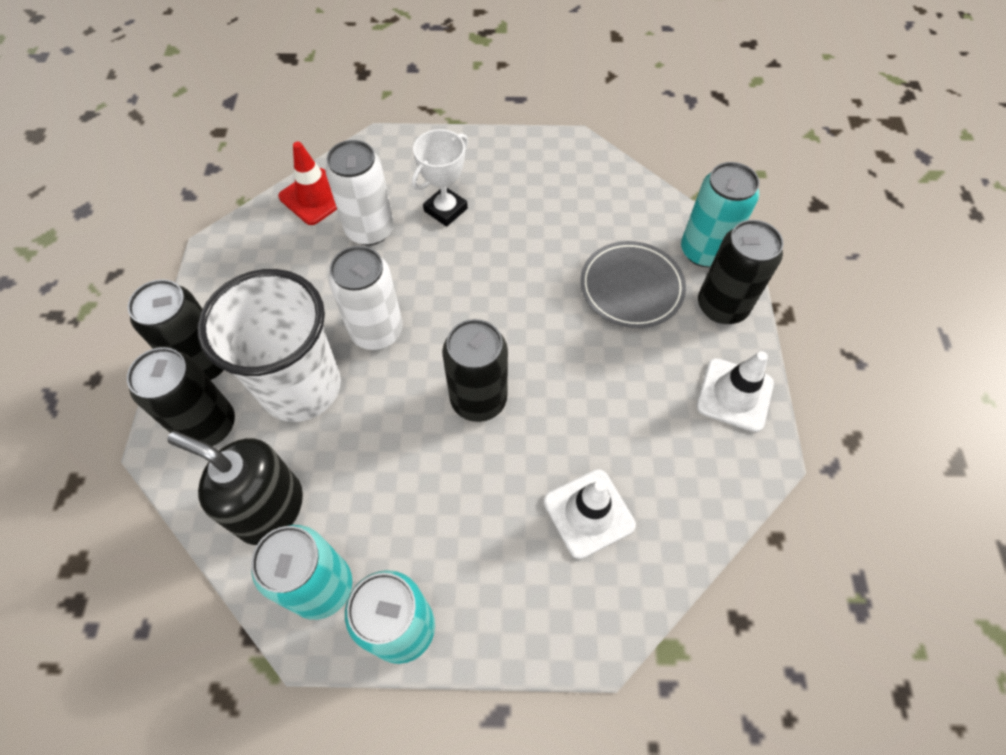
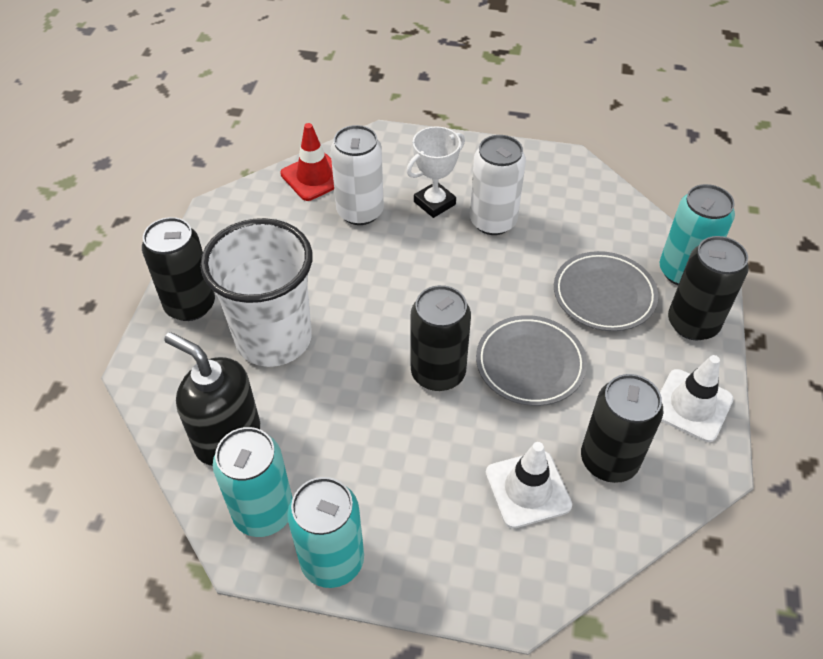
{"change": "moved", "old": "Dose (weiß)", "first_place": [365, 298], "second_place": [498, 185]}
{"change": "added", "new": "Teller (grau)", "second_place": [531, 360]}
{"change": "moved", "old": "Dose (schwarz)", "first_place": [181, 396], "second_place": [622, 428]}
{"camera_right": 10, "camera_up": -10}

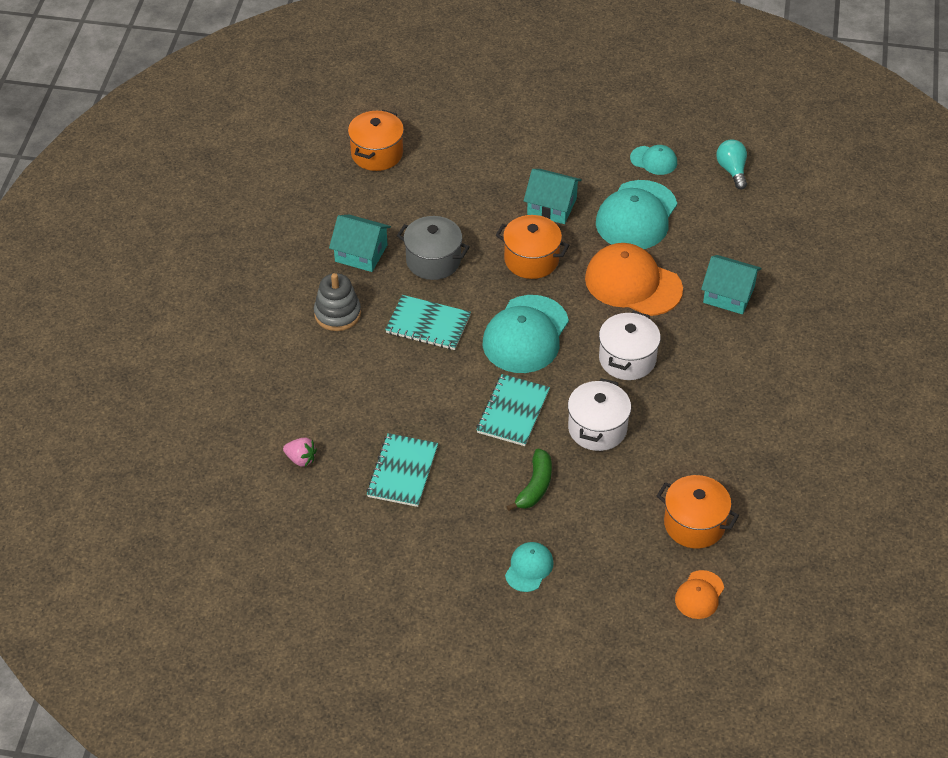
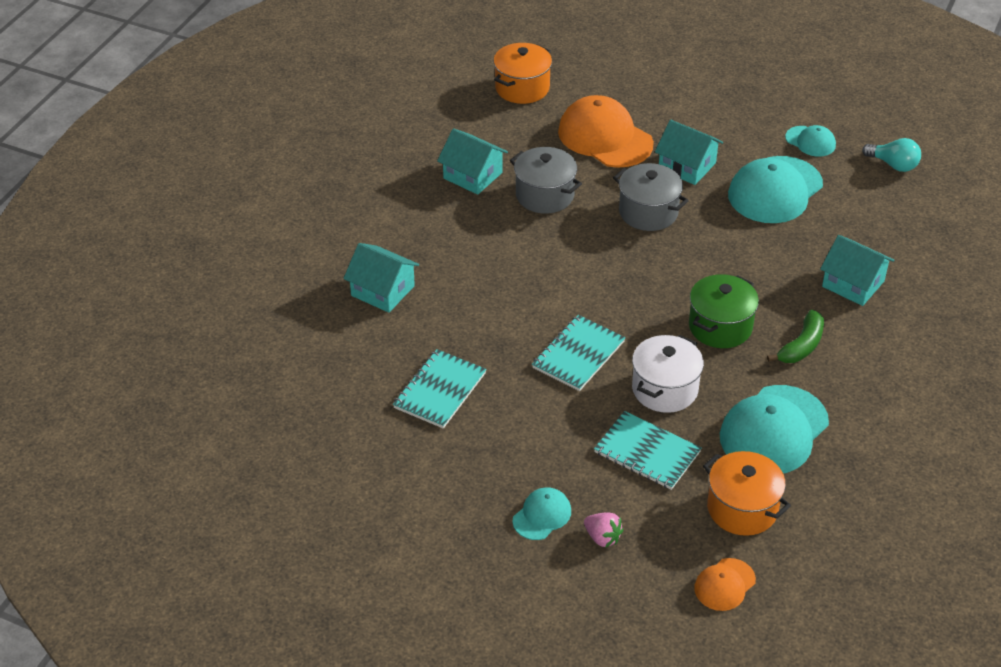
{"change": "added", "new": "Haus (türkis)", "second_place": [381, 278]}
{"change": "moved", "old": "Kappe (orange)", "first_place": [634, 279], "second_place": [606, 131]}
{"change": "moved", "old": "Erdbeere (rosa)", "first_place": [300, 452], "second_place": [603, 530]}
{"change": "moved", "old": "Notizbuch (türkis)", "first_place": [428, 322], "second_place": [648, 450]}
{"change": "recoloured", "old": "Kochtopf (orange)", "new": "Kochtopf (grau)", "first_place": [532, 247], "second_place": [651, 197]}
{"change": "recoloured", "old": "Kochtopf (weiß)", "new": "Kochtopf (grün)", "first_place": [630, 345], "second_place": [724, 311]}
{"change": "moved", "old": "Kappe (türkis)", "first_place": [526, 334], "second_place": [774, 429]}
{"change": "moved", "old": "Banane (grün)", "first_place": [529, 480], "second_place": [795, 336]}
{"change": "turned", "old": "Glühbirne (türkis)", "first_place": [731, 164], "second_place": [891, 155], "degrees": 120}
{"change": "removed", "old": "Stapelspielzeug (grau)", "first_place": [337, 302]}
{"camera_right": 15, "camera_up": -5}

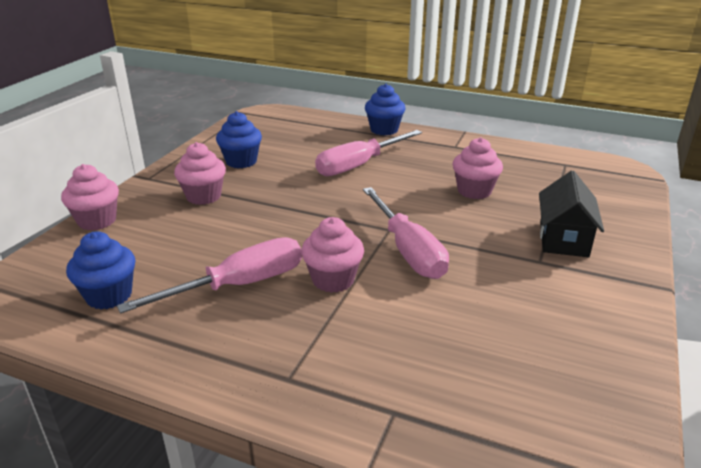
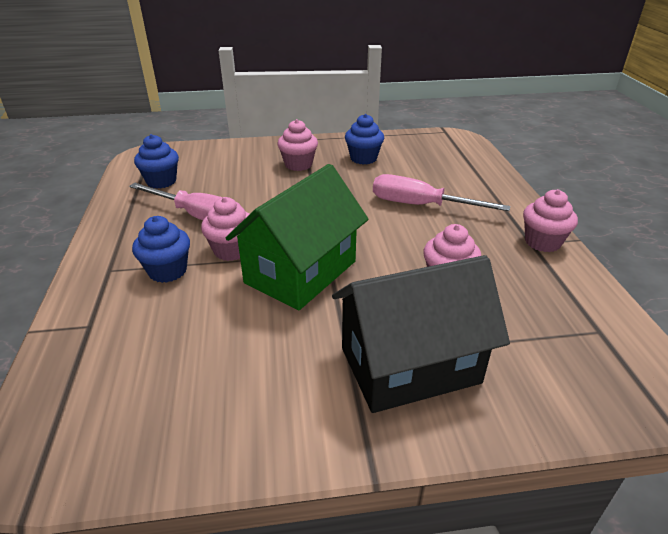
{"change": "moved", "old": "Muffin (blau)", "first_place": [385, 109], "second_place": [161, 249]}
{"change": "replaced", "old": "Schraubenzieher (rosa)", "new": "Haus (grün)", "first_place": [406, 233], "second_place": [297, 237]}
{"change": "resized", "old": "Haus (schwarz)", "first_place": [571, 214], "second_place": [421, 334], "factor": 1.64}
{"change": "moved", "old": "Muffin (rosa)", "first_place": [90, 197], "second_place": [550, 220]}
{"camera_right": 60, "camera_up": 5}

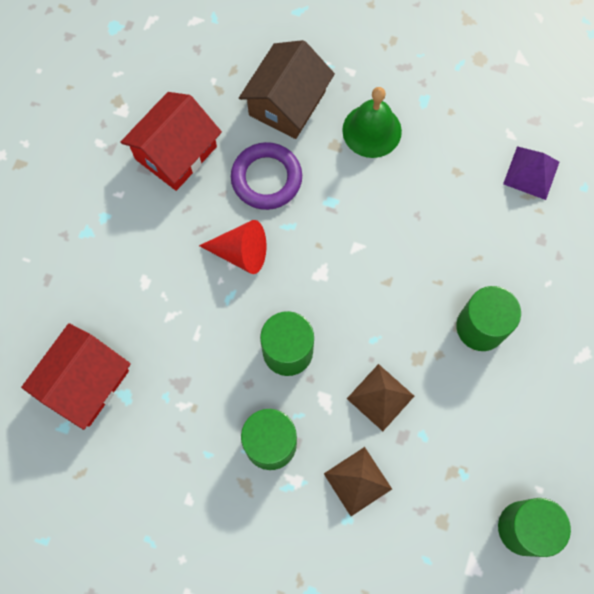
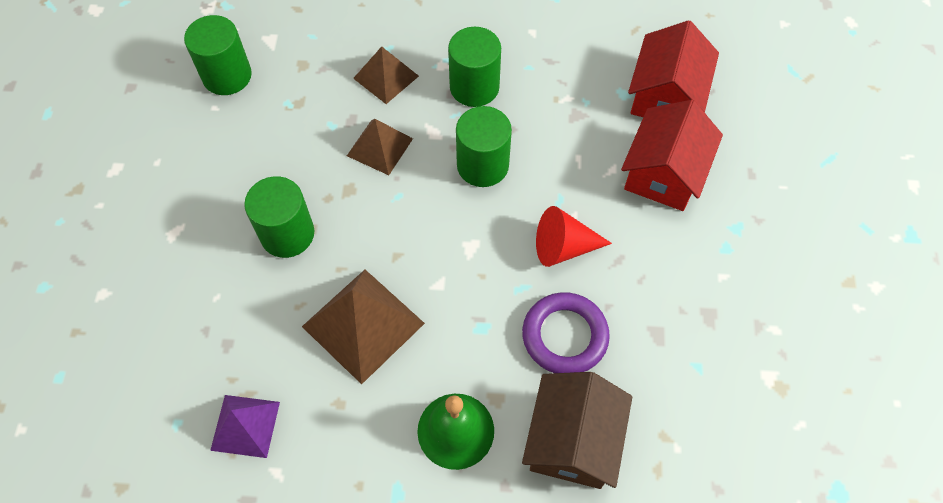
{"change": "added", "new": "Pyramide (braun)", "second_place": [363, 327]}
{"change": "moved", "old": "Haus (rot)", "first_place": [171, 141], "second_place": [672, 155]}
{"camera_right": 165, "camera_up": -10}

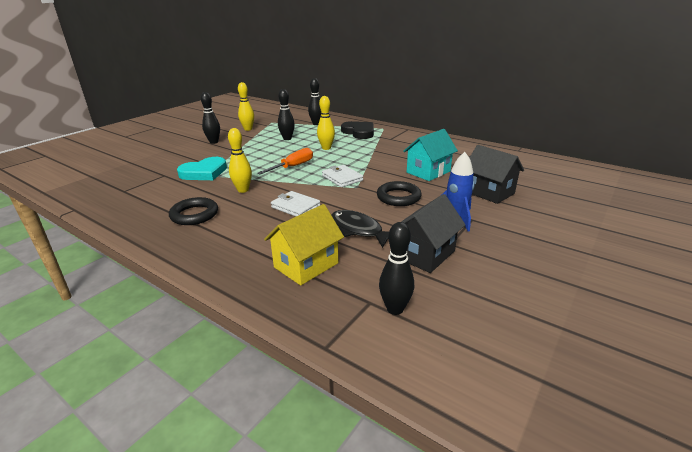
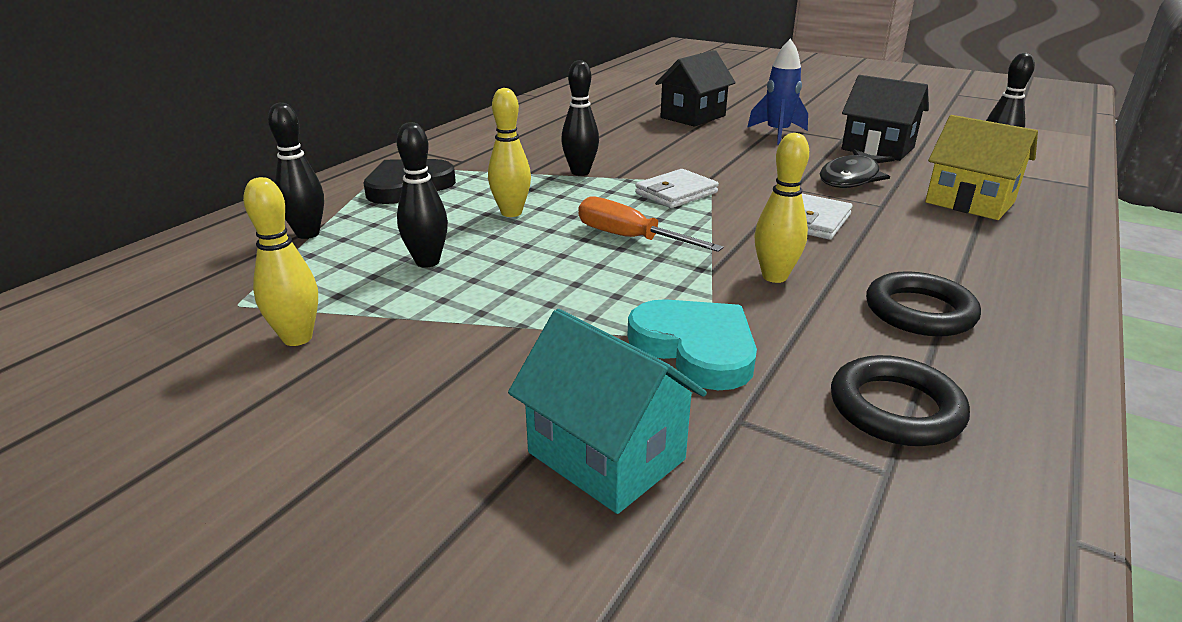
{"change": "moved", "old": "Haus (türkis)", "first_place": [430, 155], "second_place": [607, 411]}
{"change": "moved", "old": "Bowlingkegel (schwarz)", "first_place": [210, 118], "second_place": [580, 118]}
{"change": "moved", "old": "Ring (schwarz)", "first_place": [399, 193], "second_place": [900, 400]}
{"camera_right": -95, "camera_up": 0}

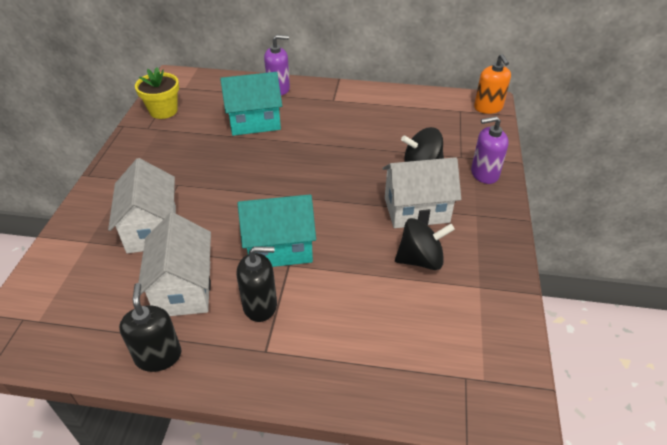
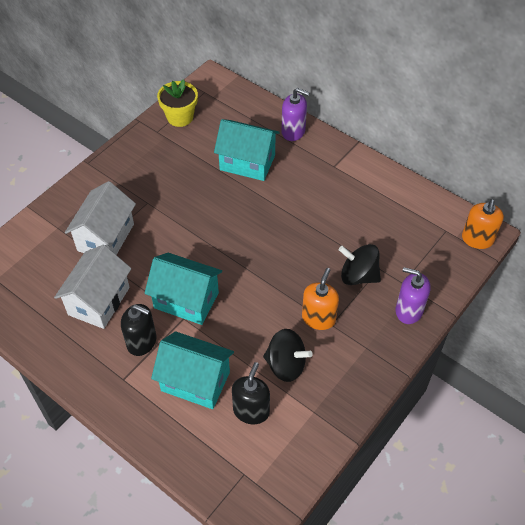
{"change": "added", "new": "Haus (türkis)", "second_place": [192, 370]}
{"change": "moved", "old": "Seifenspender (schwarz)", "first_place": [150, 327], "second_place": [251, 393]}
{"change": "replaced", "old": "Haus (weiß)", "new": "Seifenspender (orange)", "first_place": [421, 192], "second_place": [320, 299]}
{"camera_right": 30, "camera_up": 10}

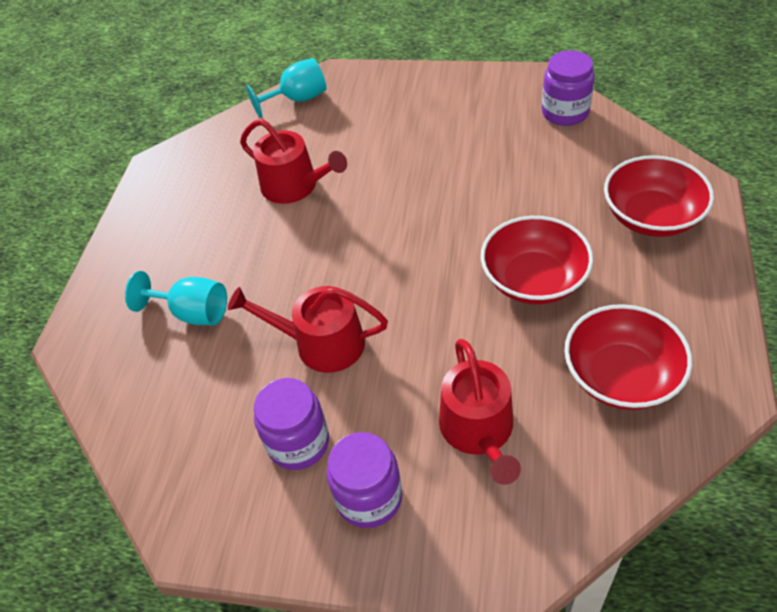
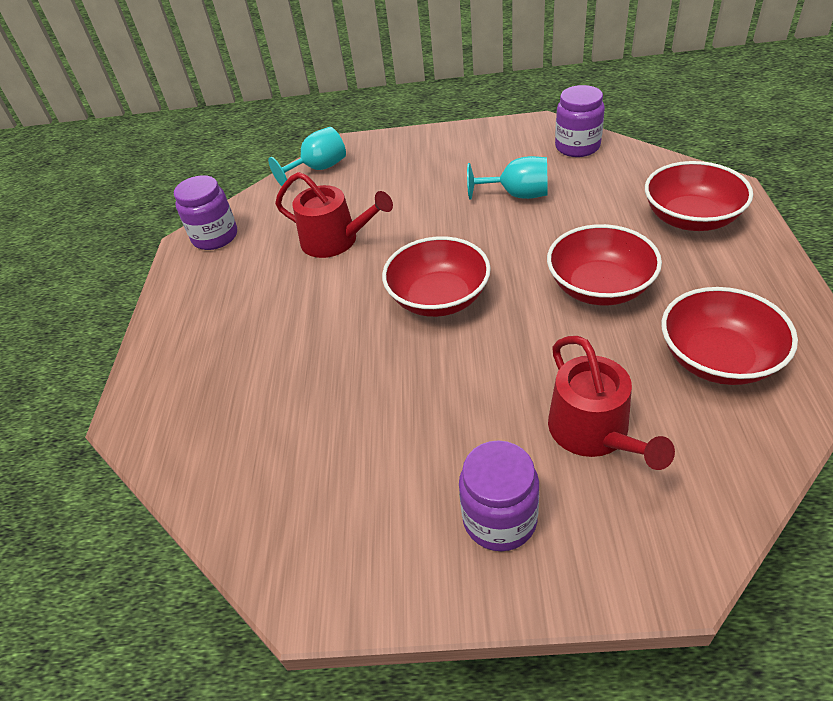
{"change": "moved", "old": "Einmachglas (lila)", "first_place": [291, 424], "second_place": [205, 212]}
{"change": "added", "new": "Schüssel (rot)", "second_place": [436, 276]}
{"change": "moved", "old": "Kelch (türkis)", "first_place": [176, 298], "second_place": [507, 178]}
{"change": "removed", "old": "Gießkanne (rot)", "first_place": [308, 329]}
{"camera_right": -10, "camera_up": -5}

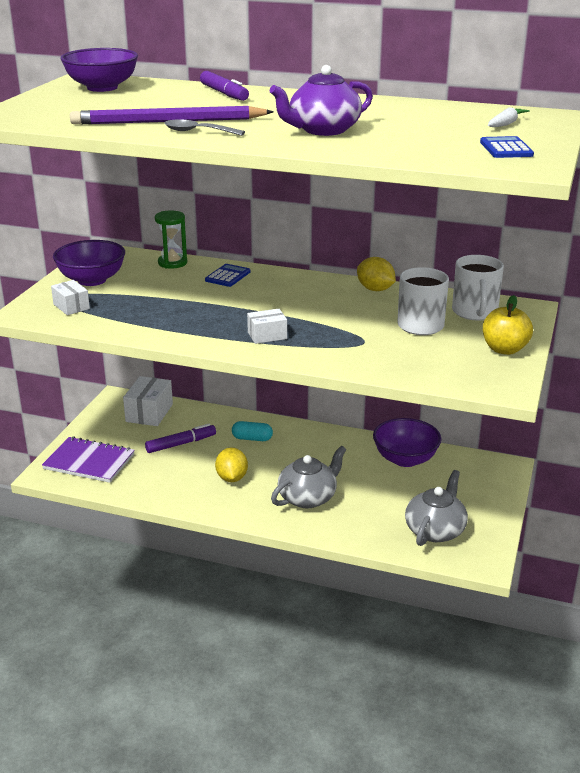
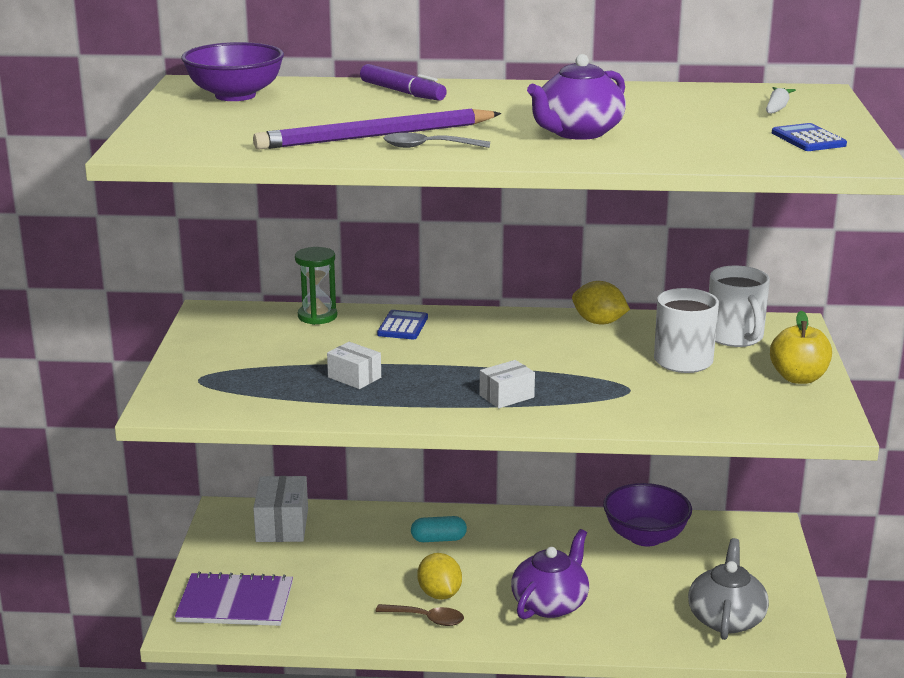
{"change": "moved", "old": "Schachtel (weiß)", "first_place": [70, 297], "second_place": [354, 365]}
{"change": "added", "new": "Löffel (braun)", "second_place": [419, 615]}
{"change": "recoloured", "old": "Teekanne (grau)", "new": "Teekanne (lila)", "first_place": [308, 477], "second_place": [550, 574]}
{"change": "removed", "old": "Schüssel (lila)", "first_place": [89, 263]}
{"change": "removed", "old": "Filzstift (lila)", "first_place": [180, 438]}
{"camera_right": -15, "camera_up": -5}

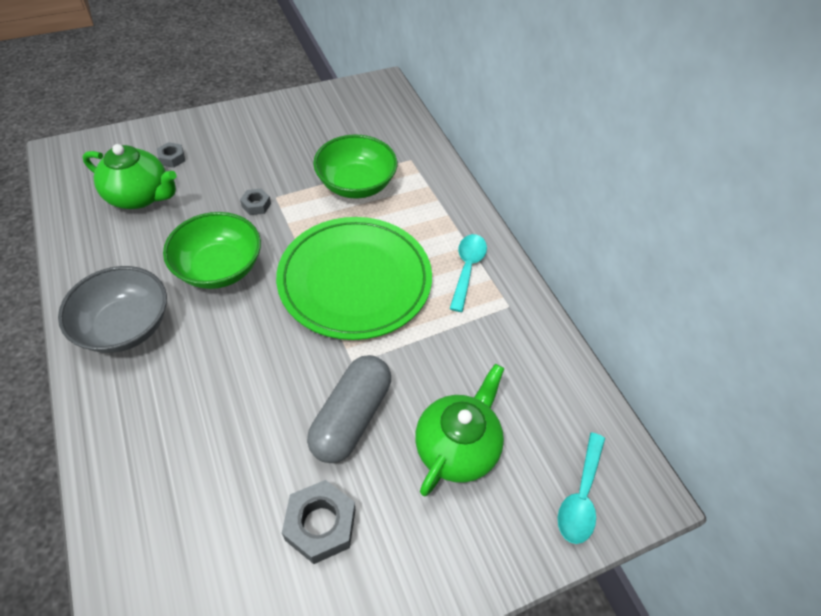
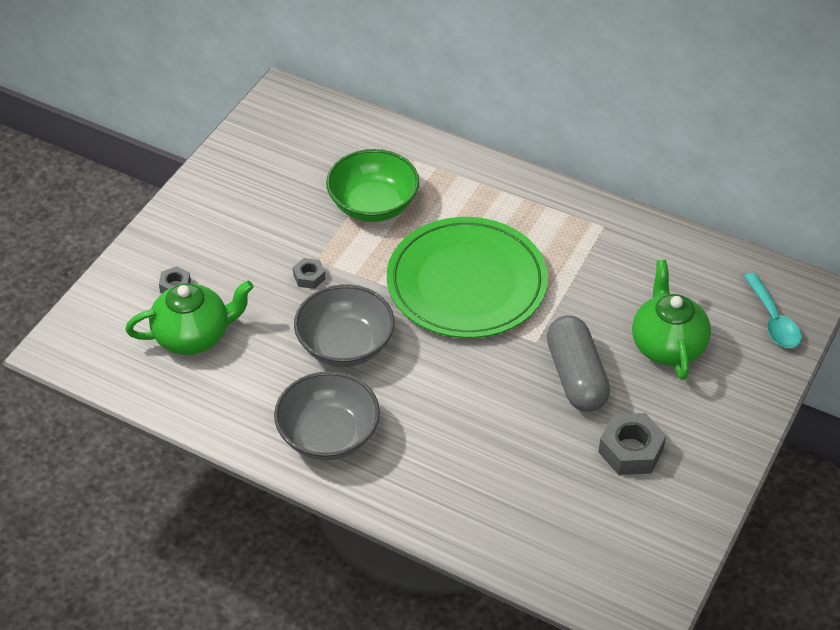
{"change": "recoloured", "old": "Schüssel (grün)", "new": "Schüssel (grau)", "first_place": [212, 250], "second_place": [344, 325]}
{"change": "removed", "old": "Löffel (türkis)", "first_place": [468, 273]}
{"camera_right": -35, "camera_up": -5}

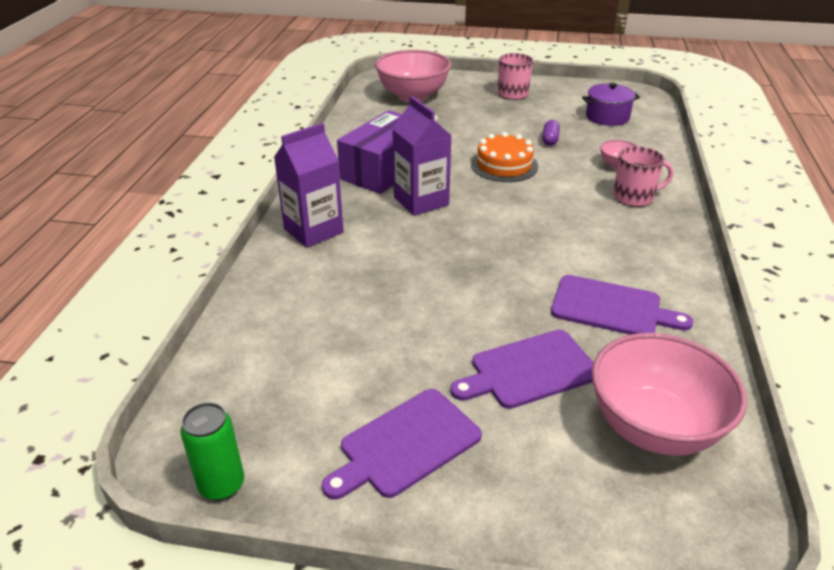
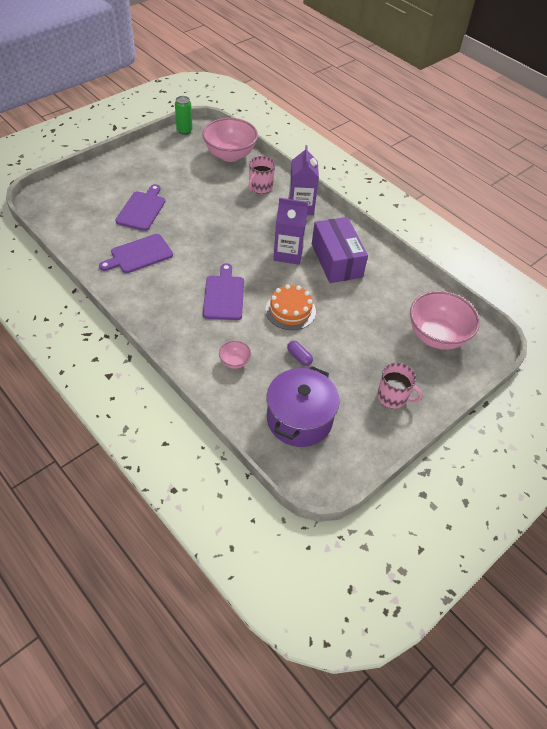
{"change": "moved", "old": "Schüssel (rosa)", "first_place": [669, 394], "second_place": [230, 140]}
{"change": "moved", "old": "Schneidebrett (lila)", "first_place": [402, 444], "second_place": [223, 291]}
{"change": "moved", "old": "Tasse (rosa)", "first_place": [643, 176], "second_place": [262, 175]}
{"change": "resized", "old": "Kochtopf (lila)", "first_place": [611, 104], "second_place": [303, 406], "factor": 1.59}
{"camera_right": 125, "camera_up": 15}

